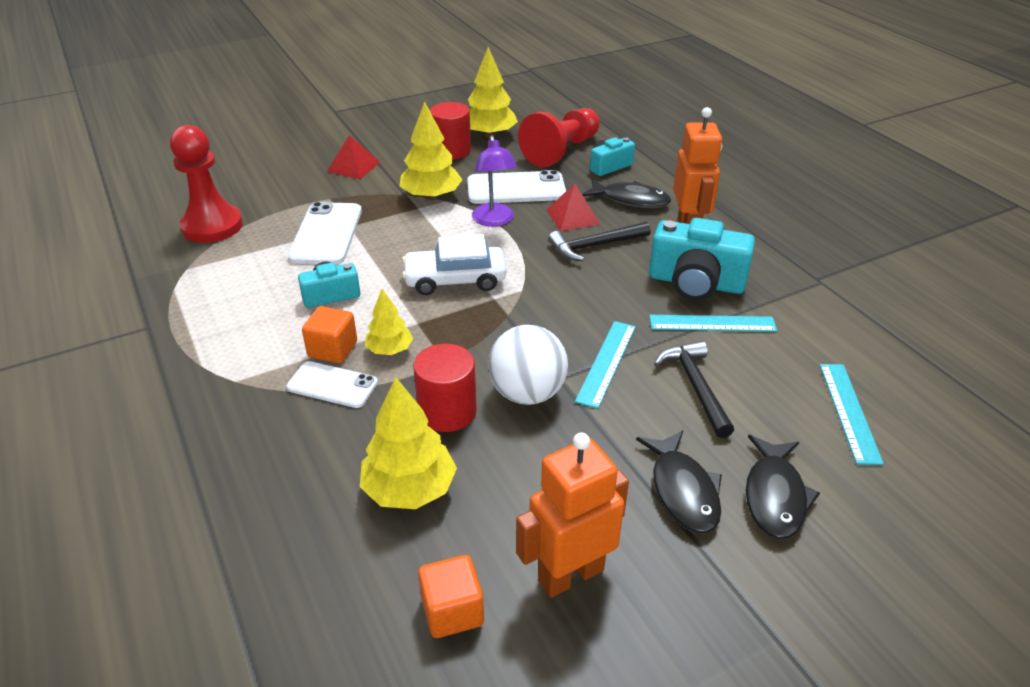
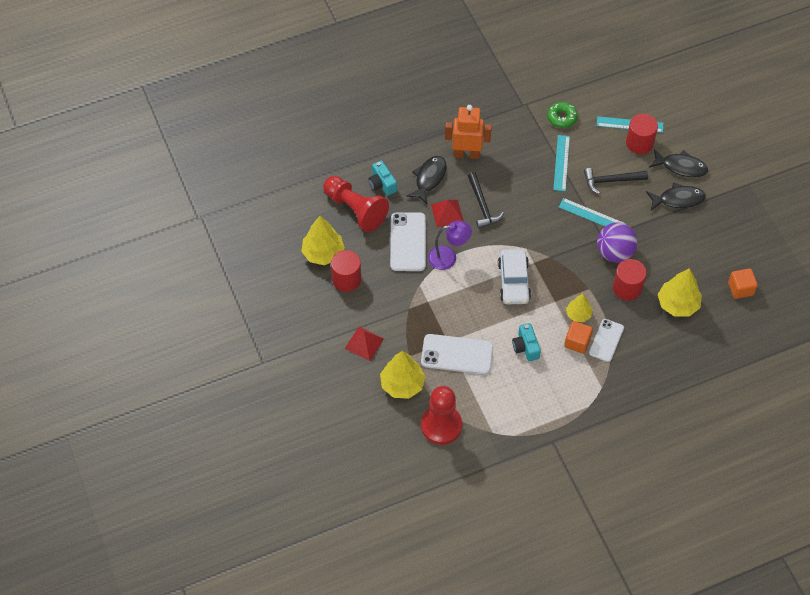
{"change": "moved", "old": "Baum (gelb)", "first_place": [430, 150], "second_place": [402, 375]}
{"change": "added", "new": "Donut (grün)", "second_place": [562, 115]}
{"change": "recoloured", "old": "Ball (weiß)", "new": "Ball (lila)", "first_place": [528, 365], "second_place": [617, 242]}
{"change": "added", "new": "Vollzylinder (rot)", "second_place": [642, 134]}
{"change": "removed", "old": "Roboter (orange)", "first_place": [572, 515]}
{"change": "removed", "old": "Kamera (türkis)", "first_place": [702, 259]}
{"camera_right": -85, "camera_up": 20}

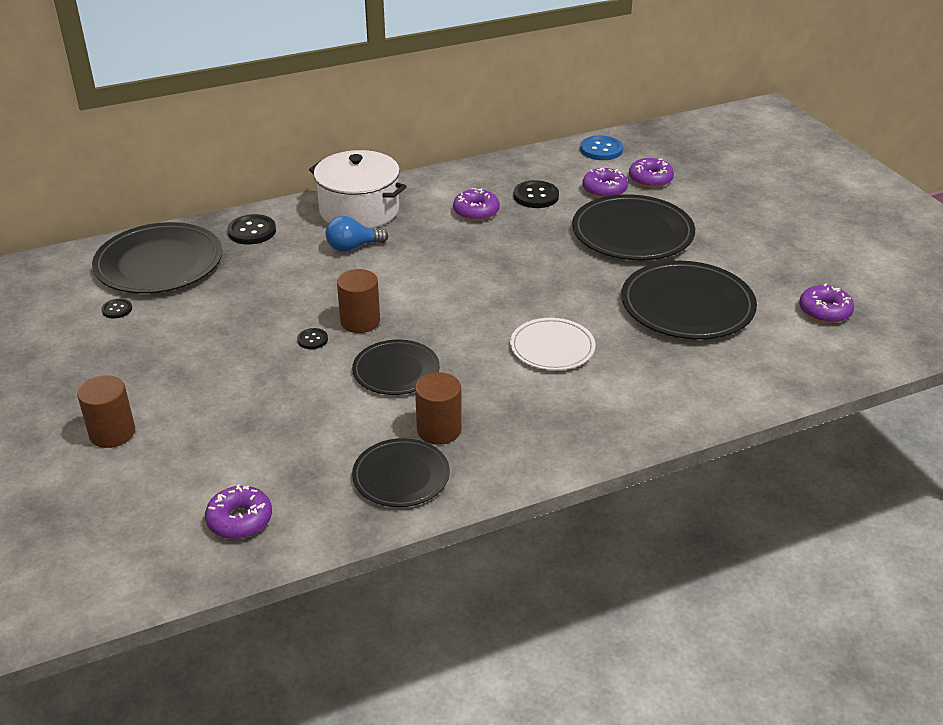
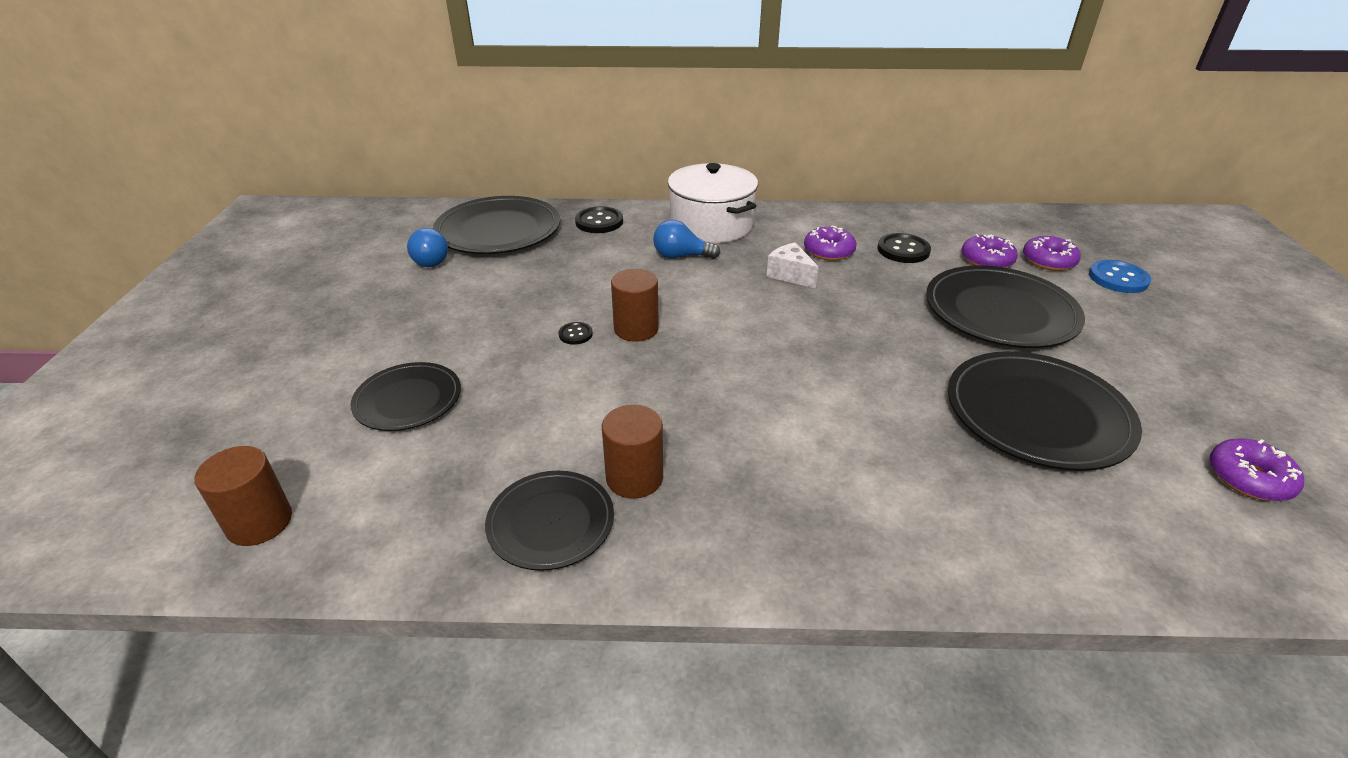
{"change": "moved", "old": "Vollzylinder (braun)", "first_place": [106, 411], "second_place": [243, 496]}
{"change": "moved", "old": "Teller (schwarz)", "first_place": [396, 367], "second_place": [405, 396]}
{"change": "replaced", "old": "Knopf (schwarz)", "new": "Glühbirne (blau)", "first_place": [116, 309], "second_place": [427, 247]}
{"change": "added", "new": "Käse (weiß)", "second_place": [792, 265]}
{"change": "moved", "old": "Knopf (blau)", "first_place": [601, 148], "second_place": [1120, 276]}
{"change": "removed", "old": "Donut (lila)", "first_place": [238, 511]}
{"change": "removed", "old": "Teller (weiß)", "first_place": [552, 344]}
{"camera_right": 25, "camera_up": 0}

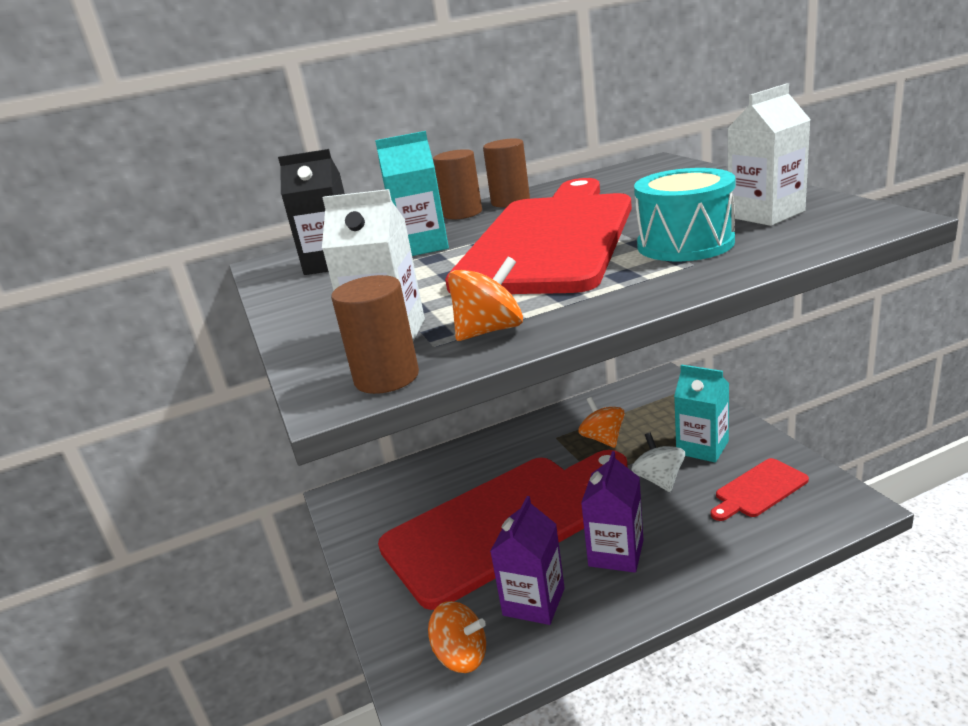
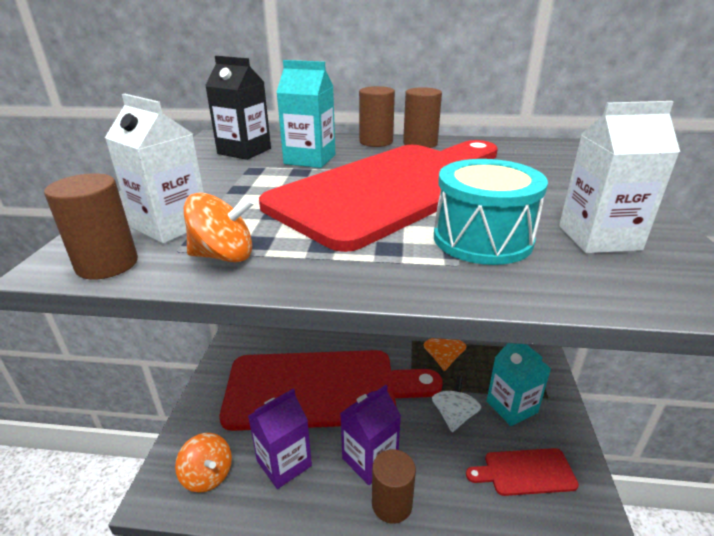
{"change": "added", "new": "Vollzylinder (braun)", "second_place": [394, 486]}
{"camera_right": 25, "camera_up": 5}

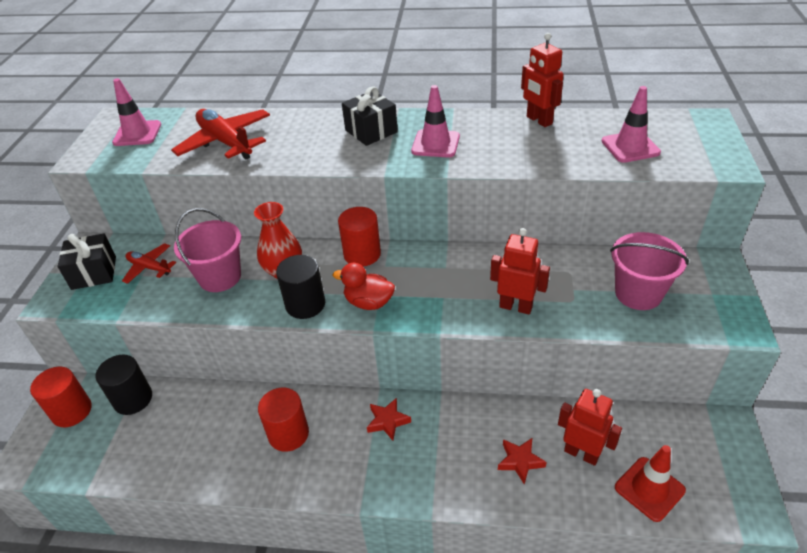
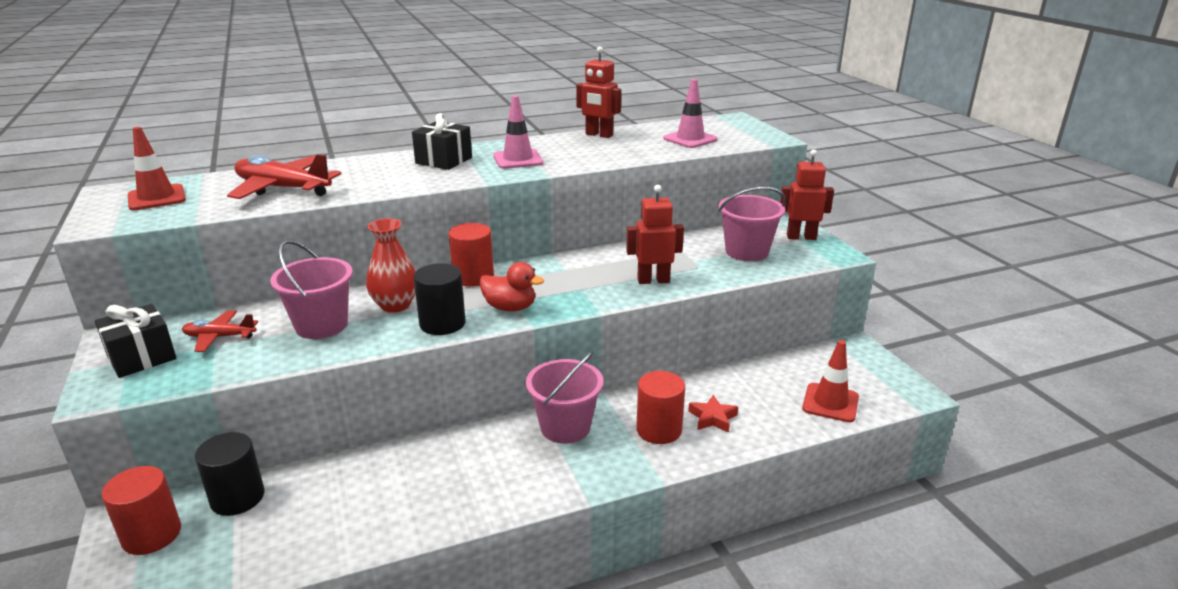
{"change": "recoloured", "old": "Leitkegel (rosa)", "new": "Leitkegel (rot)", "first_place": [136, 112], "second_place": [157, 168]}
{"change": "turned", "old": "Ente (rot)", "first_place": [364, 286], "second_place": [511, 286], "degrees": -150}
{"change": "replaced", "old": "Stern (rot)", "new": "Eimer (rosa)", "first_place": [389, 419], "second_place": [564, 397]}
{"change": "moved", "old": "Vollzylinder (rot)", "first_place": [283, 420], "second_place": [660, 407]}
{"change": "moved", "old": "Roboter (rot)", "first_place": [590, 427], "second_place": [807, 194]}
{"camera_right": -30, "camera_up": -15}

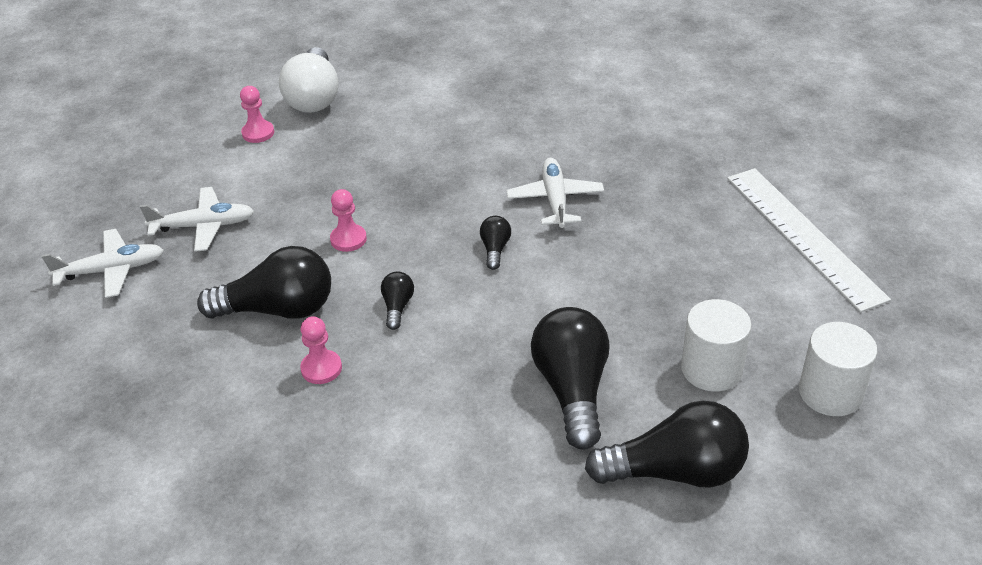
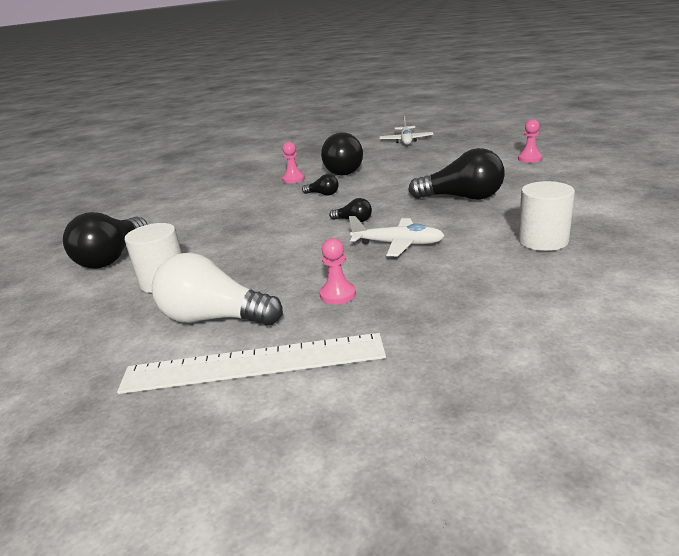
{"change": "moved", "old": "Glühbirne (weiß)", "first_place": [308, 80], "second_place": [217, 289]}
{"change": "moved", "old": "Bauer (rosa)", "first_place": [348, 220], "second_place": [338, 271]}
{"change": "moved", "old": "Glühbirne (schwarz)", "first_place": [570, 378], "second_place": [456, 174]}
{"change": "moved", "old": "Vollzylinder (weiß)", "first_place": [838, 369], "second_place": [546, 216]}
{"change": "removed", "old": "Flugzeug (weiß)", "first_place": [197, 219]}
{"camera_right": 110, "camera_up": -15}

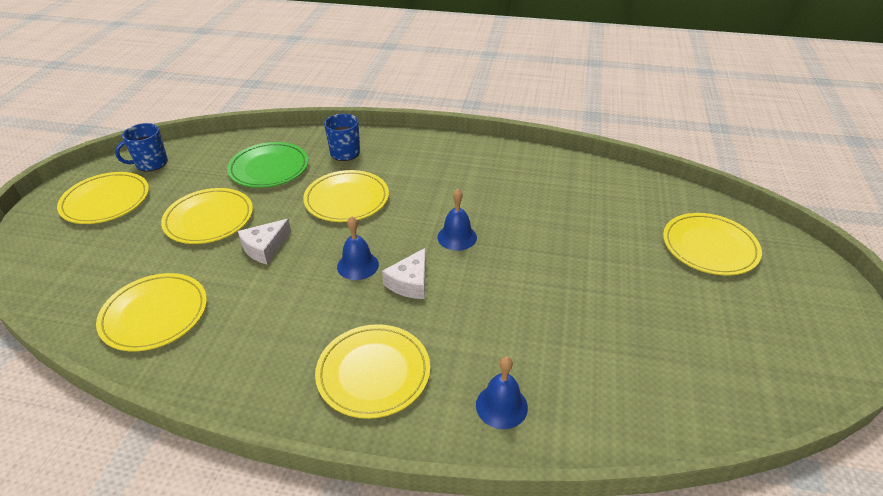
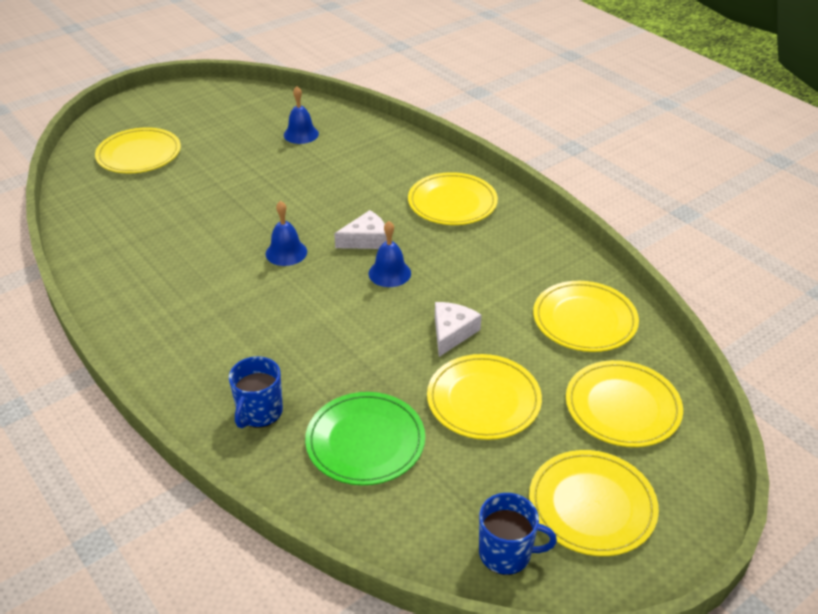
{"change": "moved", "old": "Glocke (blau)", "first_place": [502, 392], "second_place": [301, 115]}
{"change": "turned", "old": "Käse (weiß)", "first_place": [264, 241], "second_place": [458, 329], "degrees": -60}
{"change": "moved", "old": "Teller (gelb)", "first_place": [346, 196], "second_place": [624, 403]}
{"camera_right": -140, "camera_up": 0}

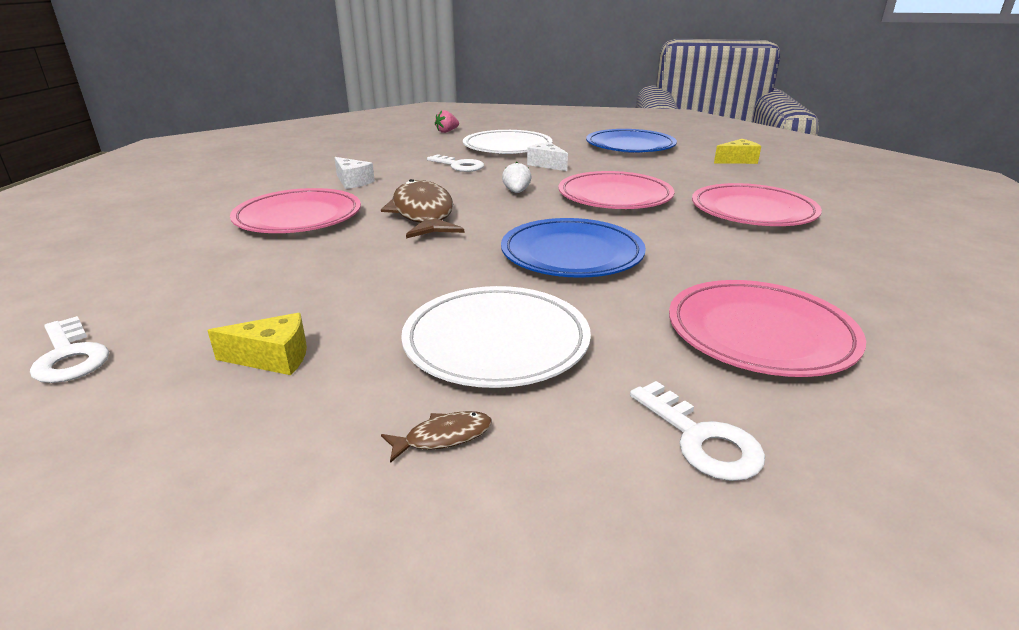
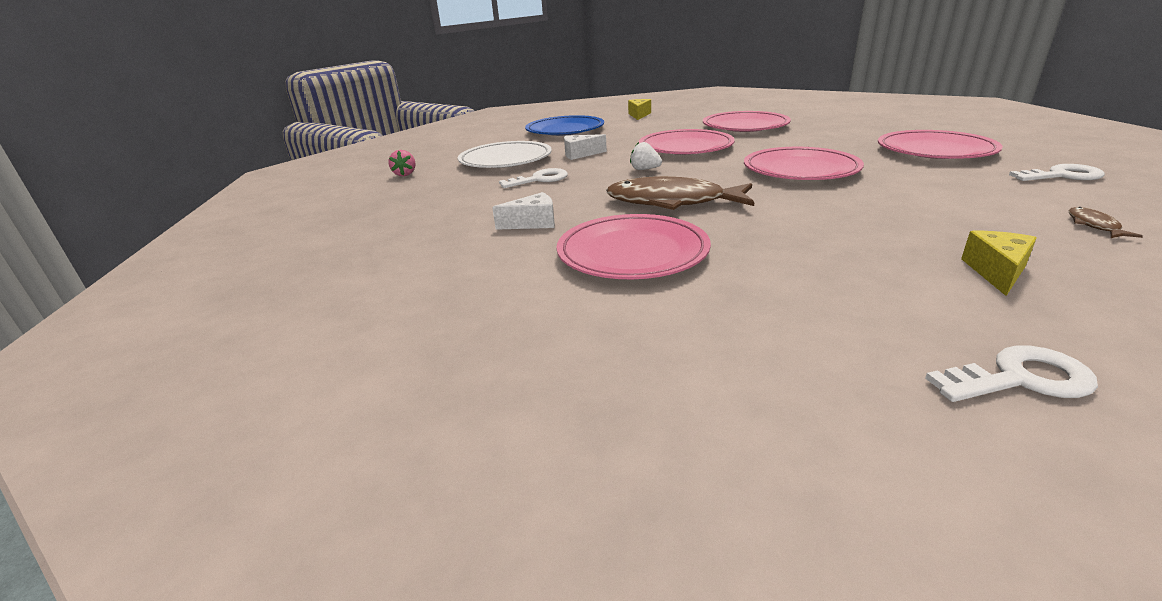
{"change": "recoloured", "old": "Teller (blau)", "new": "Teller (rosa)", "first_place": [573, 248], "second_place": [804, 163]}
{"change": "removed", "old": "Teller (weiß)", "first_place": [496, 337]}
{"camera_right": -60, "camera_up": 0}

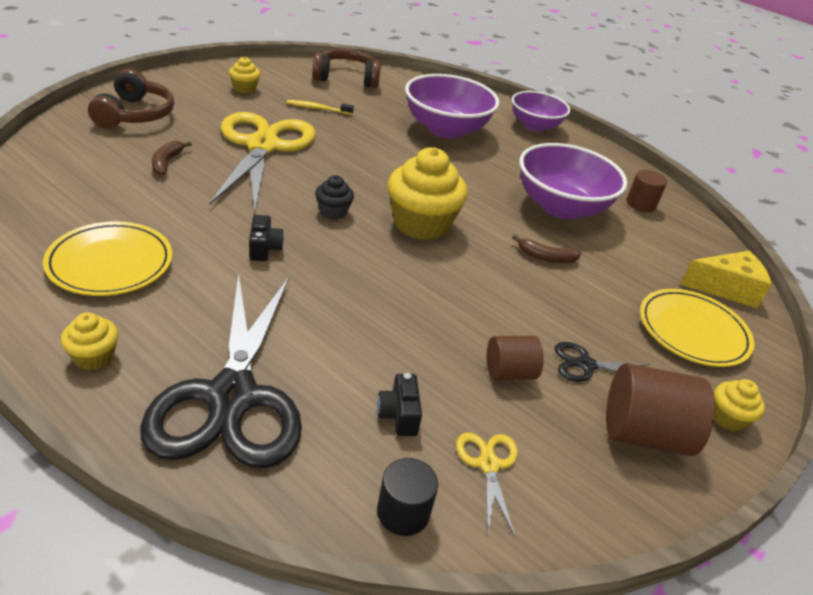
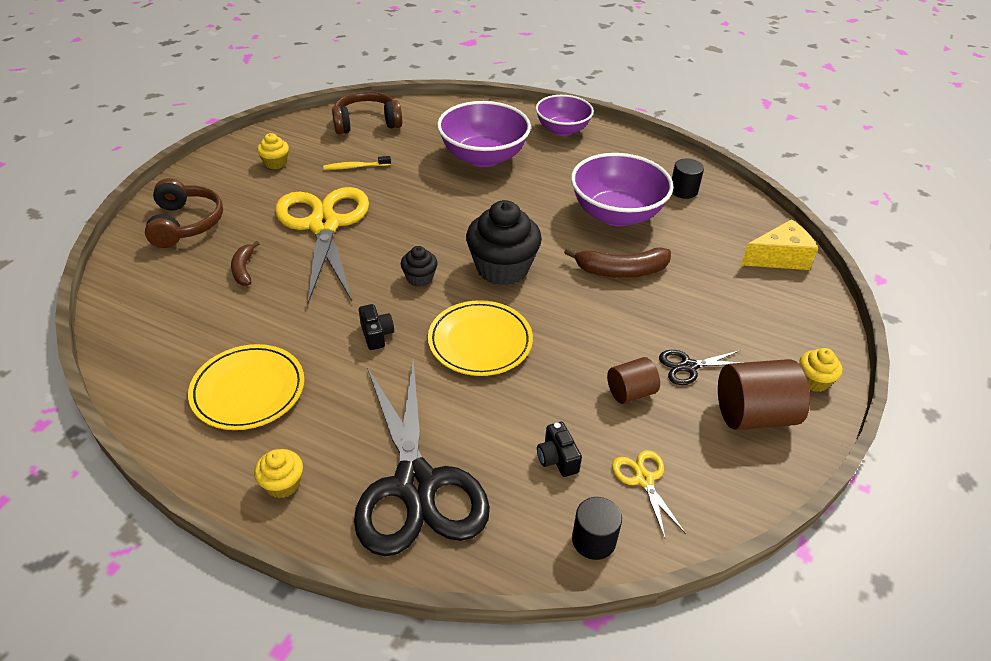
{"change": "moved", "old": "Teller (gelb)", "first_place": [697, 328], "second_place": [480, 338]}
{"change": "recoloured", "old": "Muffin (gelb)", "new": "Muffin (schwarz)", "first_place": [428, 194], "second_place": [504, 242]}
{"change": "resized", "old": "Banane (braun)", "first_place": [546, 249], "second_place": [617, 262], "factor": 1.67}
{"change": "recoloured", "old": "Vollzylinder (braun)", "new": "Vollzylinder (schwarz)", "first_place": [646, 191], "second_place": [688, 179]}
{"camera_right": -10, "camera_up": 5}

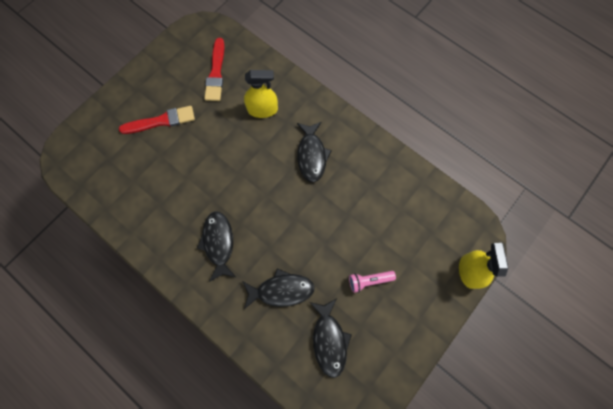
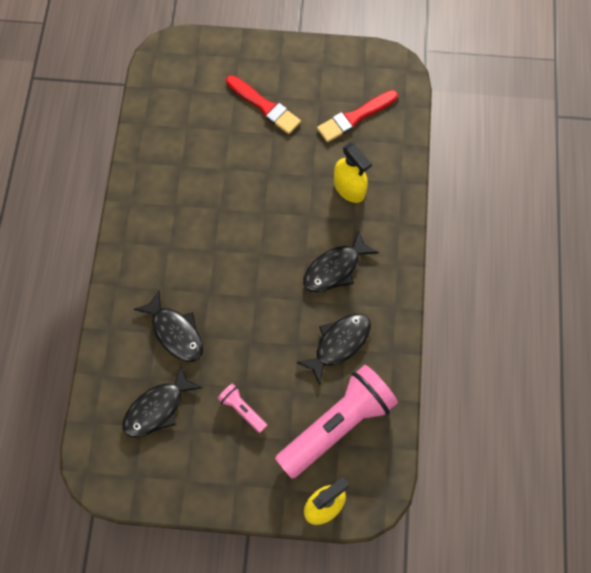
{"change": "added", "new": "Taschenlampe (rosa)", "second_place": [336, 422]}
{"change": "moved", "old": "Fisch (schwarz)", "first_place": [216, 246], "second_place": [333, 349]}
{"camera_right": 55, "camera_up": -5}

